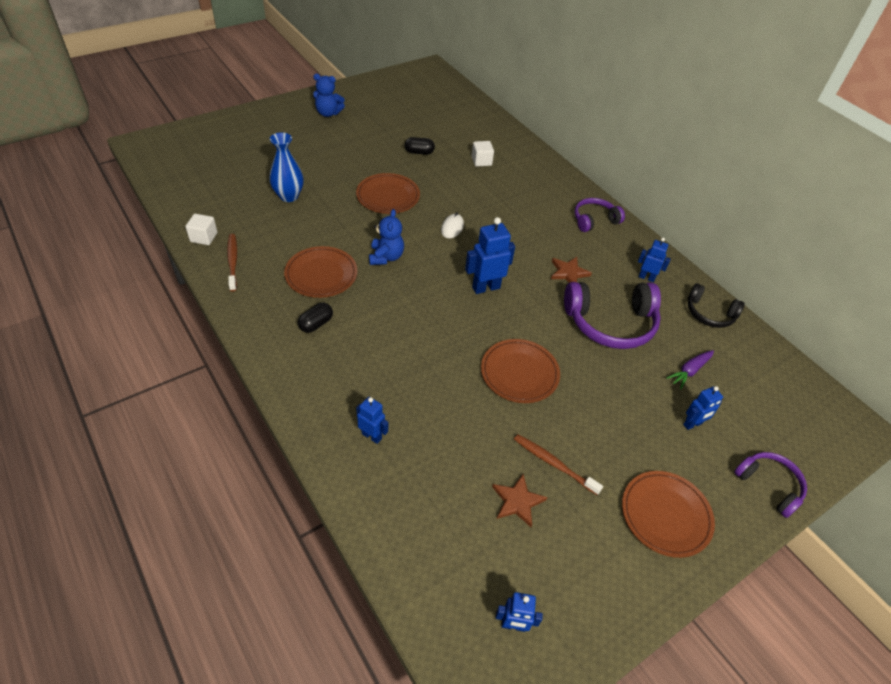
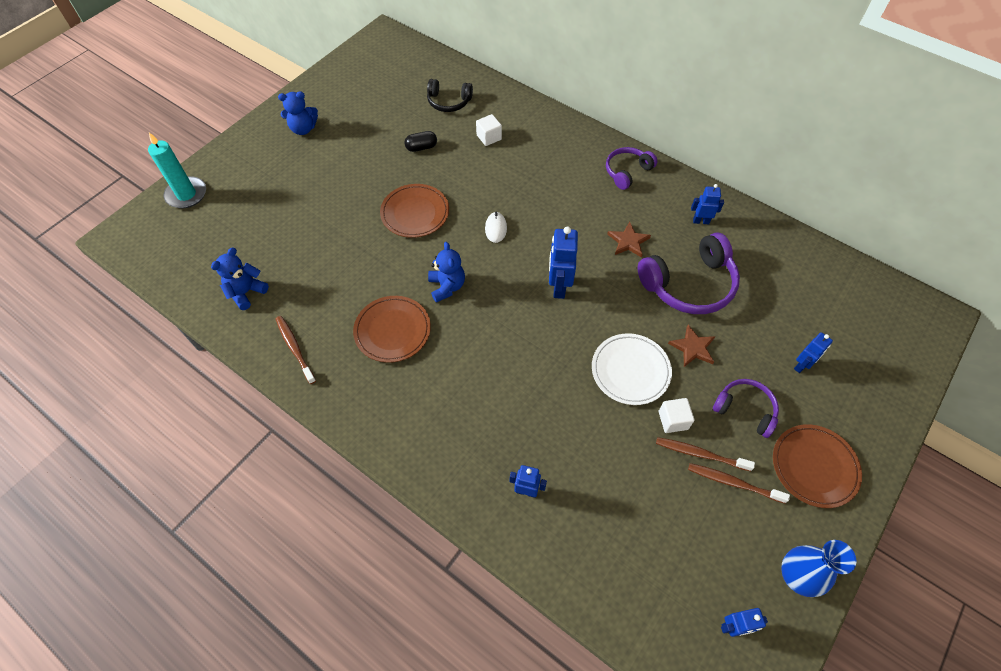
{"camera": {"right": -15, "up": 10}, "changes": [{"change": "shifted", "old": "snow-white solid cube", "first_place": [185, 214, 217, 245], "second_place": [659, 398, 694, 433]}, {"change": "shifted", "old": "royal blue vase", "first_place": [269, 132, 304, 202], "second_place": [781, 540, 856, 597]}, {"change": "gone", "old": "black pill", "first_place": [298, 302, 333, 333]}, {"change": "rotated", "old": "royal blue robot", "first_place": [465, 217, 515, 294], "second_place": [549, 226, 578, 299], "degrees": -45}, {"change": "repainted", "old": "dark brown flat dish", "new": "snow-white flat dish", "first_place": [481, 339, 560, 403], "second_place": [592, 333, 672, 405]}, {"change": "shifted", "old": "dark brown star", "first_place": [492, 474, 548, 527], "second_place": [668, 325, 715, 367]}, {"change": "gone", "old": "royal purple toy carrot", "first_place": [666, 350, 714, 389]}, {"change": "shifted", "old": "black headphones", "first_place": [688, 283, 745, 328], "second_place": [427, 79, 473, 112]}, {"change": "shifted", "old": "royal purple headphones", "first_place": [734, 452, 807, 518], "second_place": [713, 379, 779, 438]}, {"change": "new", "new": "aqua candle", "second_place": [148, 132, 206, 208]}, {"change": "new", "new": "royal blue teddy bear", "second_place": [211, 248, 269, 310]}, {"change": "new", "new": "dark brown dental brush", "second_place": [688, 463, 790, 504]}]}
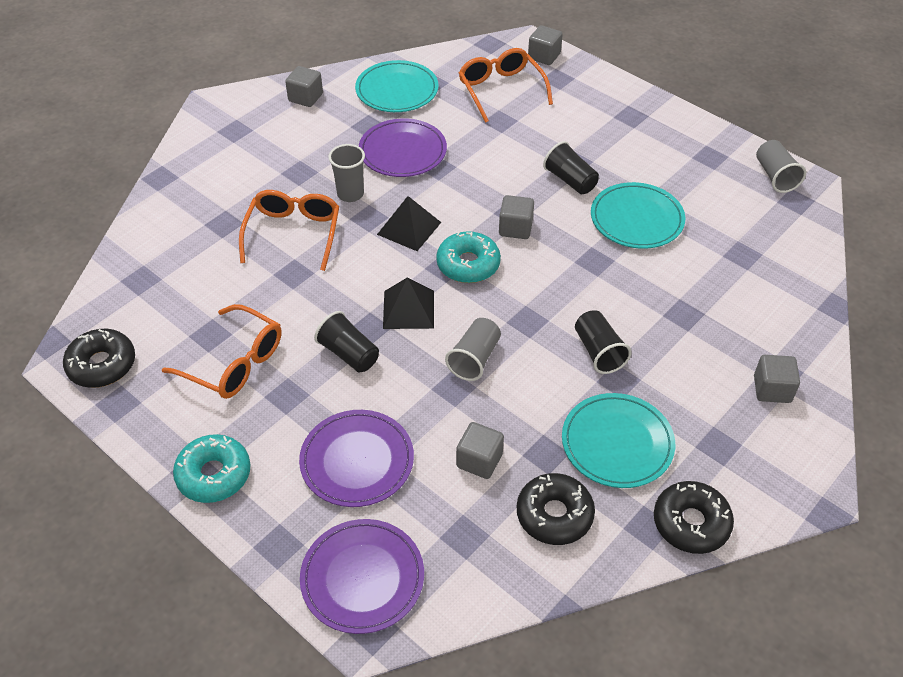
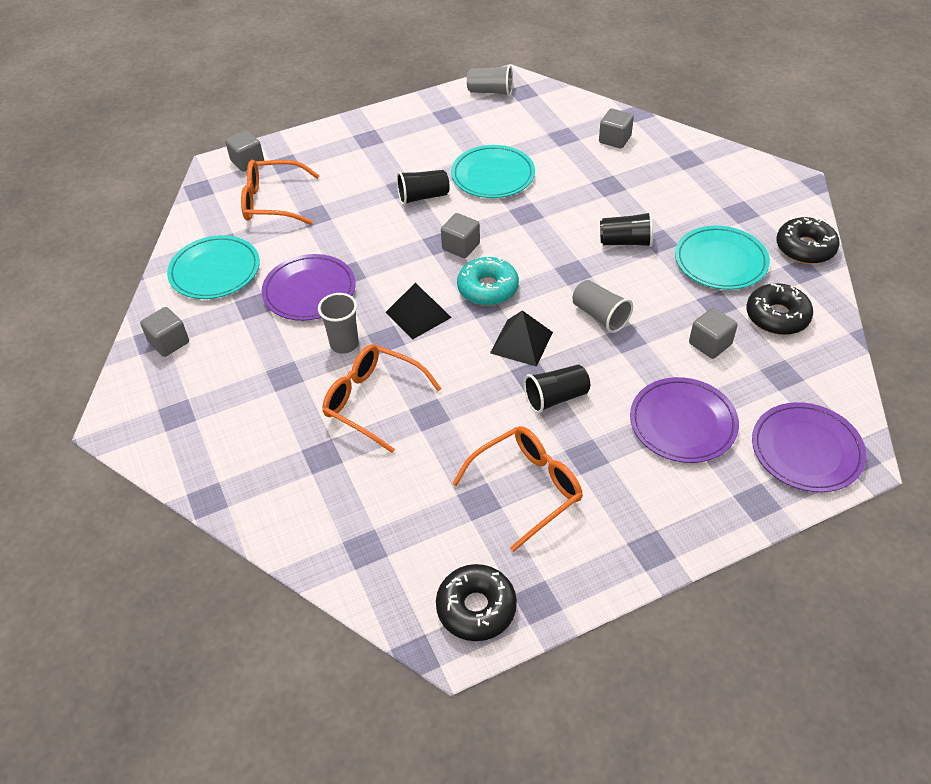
{"camera": {"right": -65, "up": 0}, "changes": [{"change": "gone", "old": "aqua glazed donut", "first_place": [173, 434, 251, 503]}, {"change": "shifted", "old": "ash-grey solid cube", "first_place": [754, 355, 800, 403], "second_place": [599, 108, 634, 148]}]}
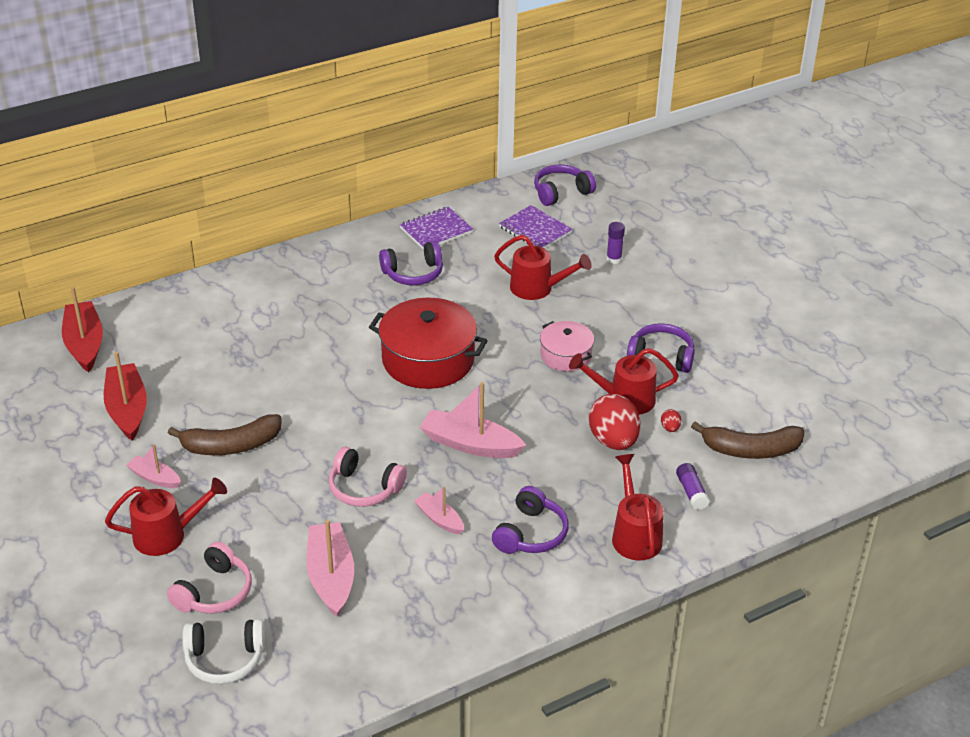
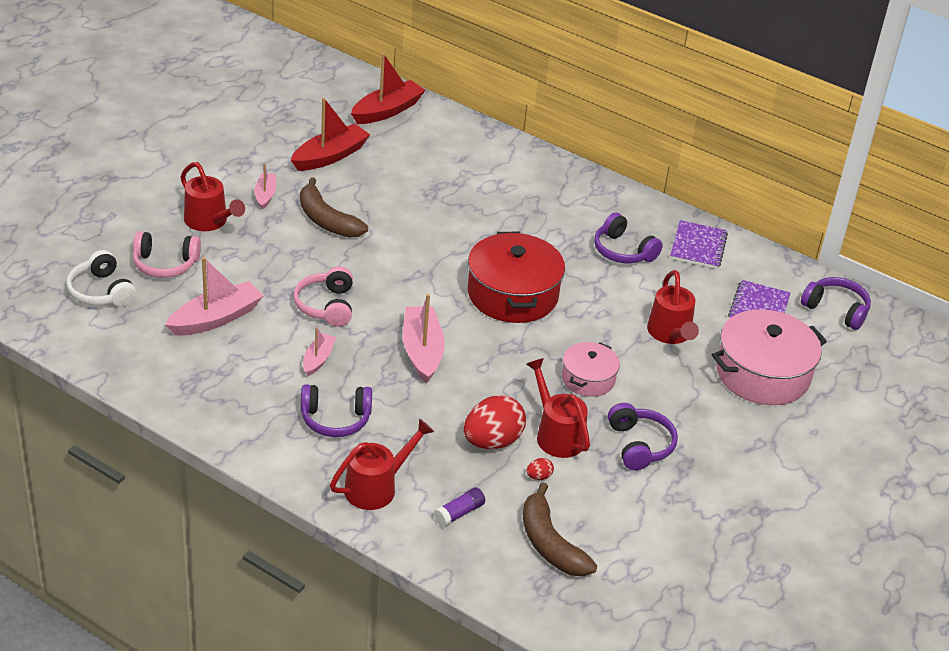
{"camera": {"right": 60, "up": 0}, "changes": [{"change": "rotated", "old": "royal purple exercise book", "first_place": [400, 207, 473, 250], "second_place": [670, 220, 728, 269], "degrees": 75}, {"change": "swapped", "old": "royal purple stick of glue", "new": "pink stockpot", "first_place": [606, 222, 625, 264], "second_place": [712, 309, 827, 405]}]}
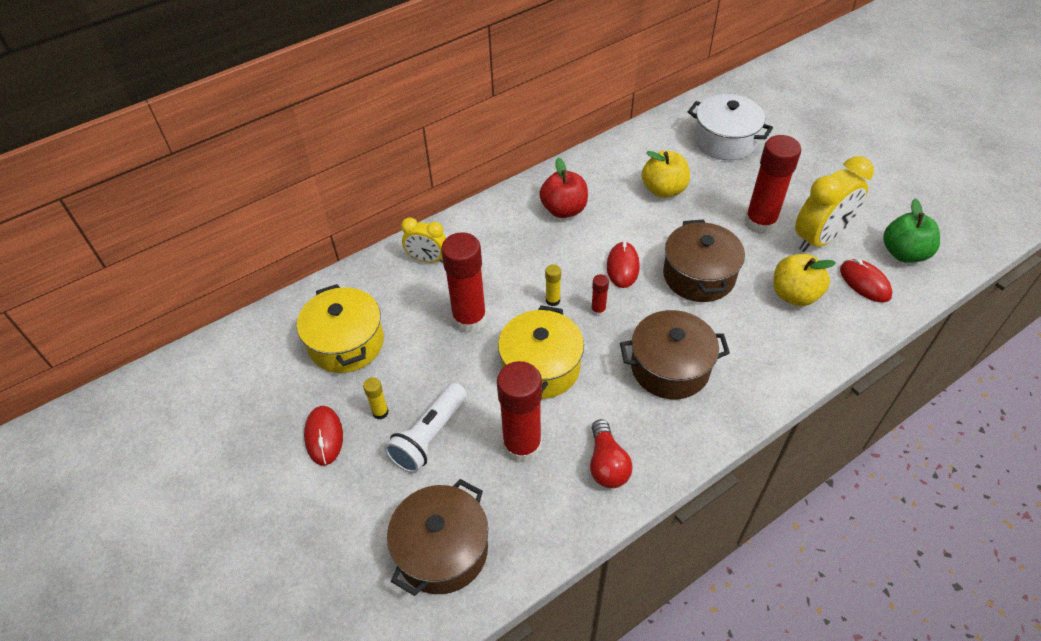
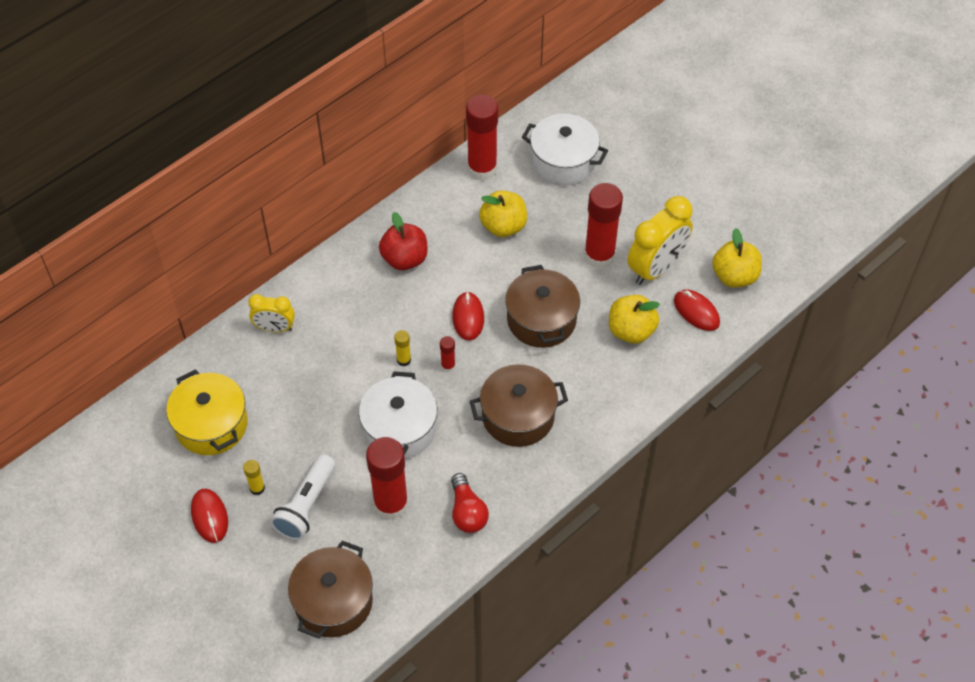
{"camera": {"right": -10, "up": 5}, "changes": [{"change": "shifted", "old": "red stick of glue", "first_place": [441, 232, 487, 333], "second_place": [466, 95, 498, 181]}, {"change": "repainted", "old": "golden stockpot", "new": "snow-white stockpot", "first_place": [498, 305, 584, 399], "second_place": [359, 371, 437, 459]}, {"change": "repainted", "old": "leaf-green apple fruit", "new": "golden apple fruit", "first_place": [883, 199, 940, 263], "second_place": [712, 228, 762, 288]}]}
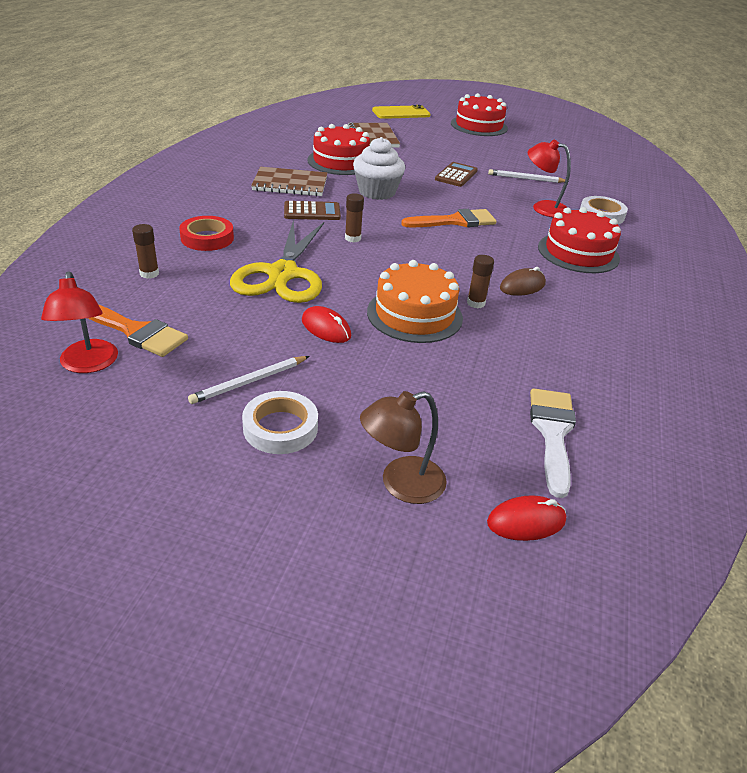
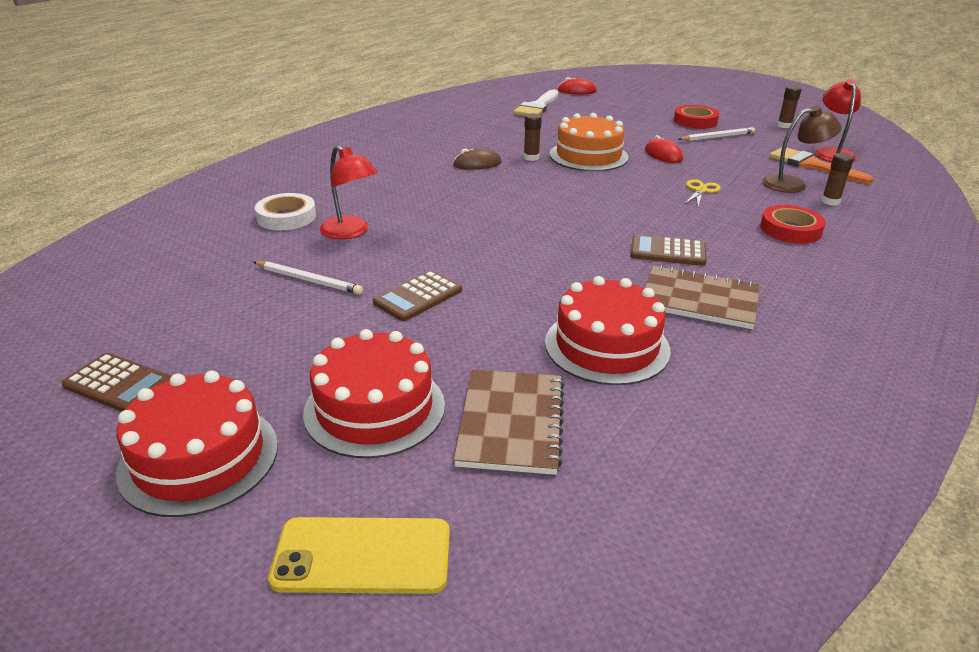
{"camera": {"right": -160, "up": -5}, "changes": [{"change": "scaled", "old": "golden pair of scissors", "first_place": [230, 220, 324, 303], "second_place": [684, 179, 721, 206], "factor": 0.4}, {"change": "repainted", "old": "snow-white sticky tape", "new": "red sticky tape", "first_place": [242, 391, 318, 454], "second_place": [674, 105, 719, 129]}, {"change": "shifted", "old": "dark brown stick of glue", "first_place": [345, 194, 364, 242], "second_place": [777, 86, 801, 128]}, {"change": "gone", "old": "snow-white fairy cake", "first_place": [353, 137, 405, 200]}, {"change": "shifted", "old": "dark brown reading lamp", "first_place": [360, 391, 447, 504], "second_place": [762, 106, 842, 193]}, {"change": "gone", "old": "orange brush", "first_place": [401, 209, 497, 227]}, {"change": "shifted", "old": "red gateau", "first_place": [538, 207, 621, 273], "second_place": [303, 329, 445, 458]}, {"change": "new", "new": "dark brown adding machine", "second_place": [61, 353, 172, 412]}]}
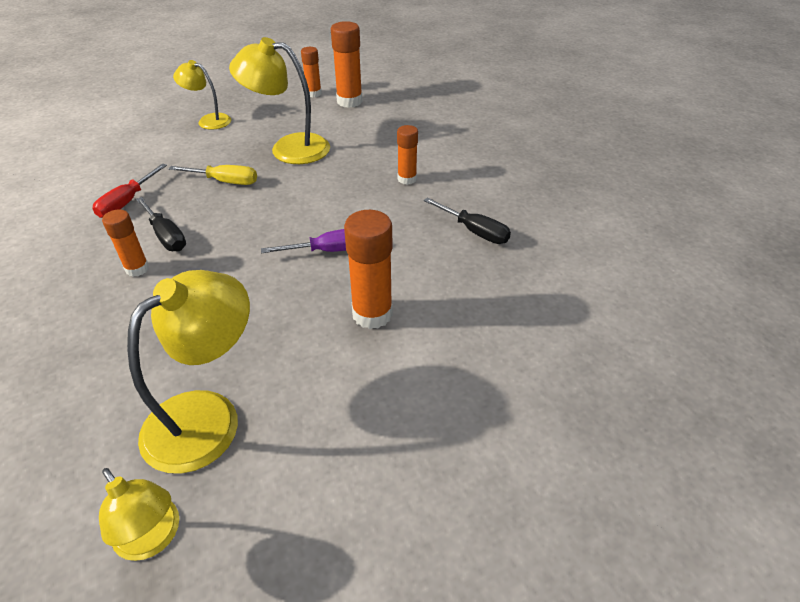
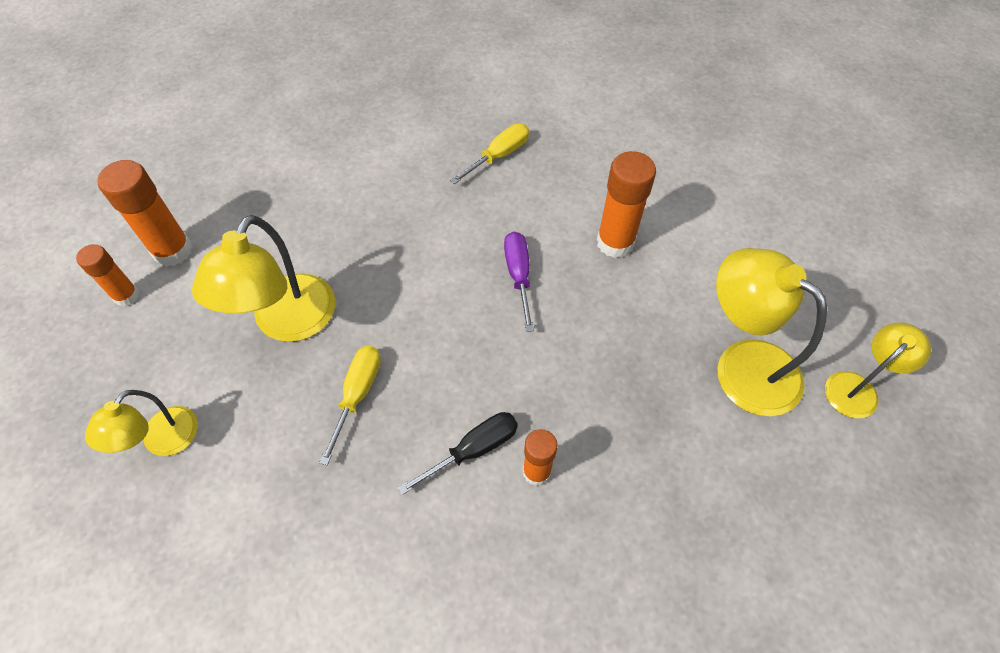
{"camera": {"right": -85, "up": 15}, "changes": [{"change": "gone", "old": "red screwdriver", "first_place": [92, 164, 167, 218]}, {"change": "gone", "old": "orange stick of glue", "first_place": [397, 125, 418, 185]}, {"change": "repainted", "old": "black screwdriver", "new": "golden screwdriver", "first_place": [424, 197, 511, 244], "second_place": [450, 123, 529, 184]}]}
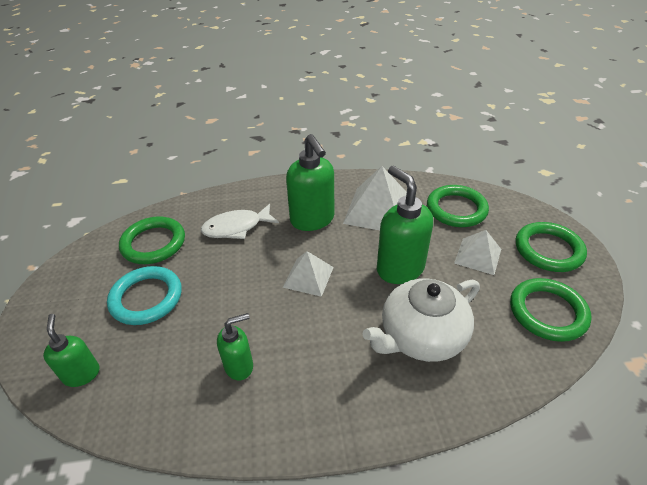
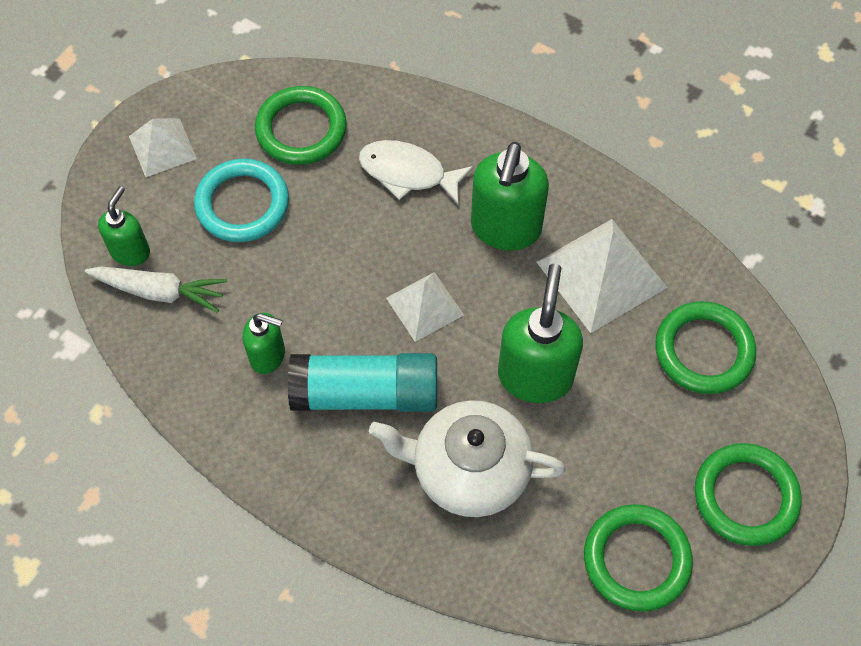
{"camera": {"right": 40, "up": 20}, "changes": [{"change": "shifted", "old": "snow-white pyramid", "first_place": [454, 230, 501, 275], "second_place": [129, 118, 197, 177]}, {"change": "new", "new": "snow-white toy carrot", "second_place": [85, 266, 227, 313]}, {"change": "new", "new": "aqua stick of glue", "second_place": [288, 353, 437, 412]}]}
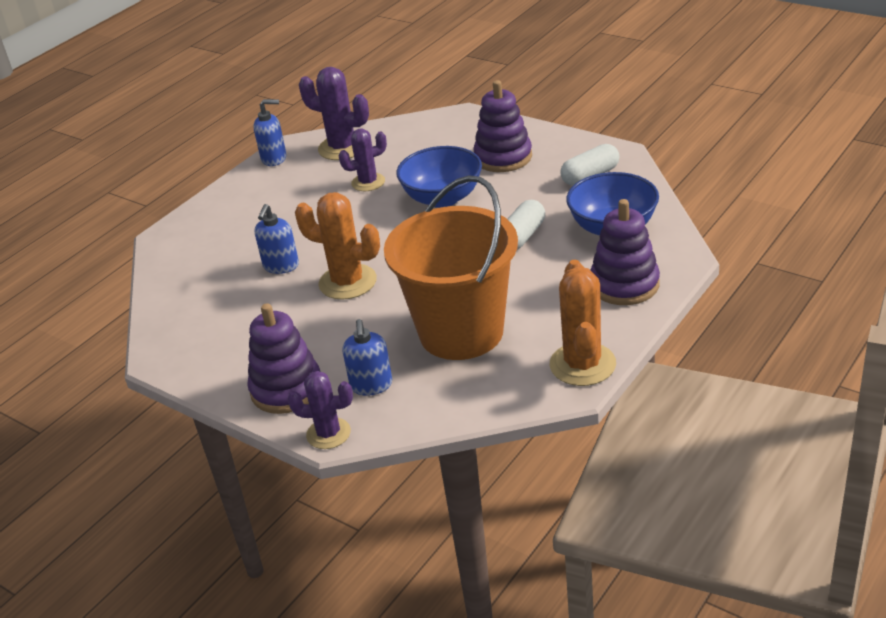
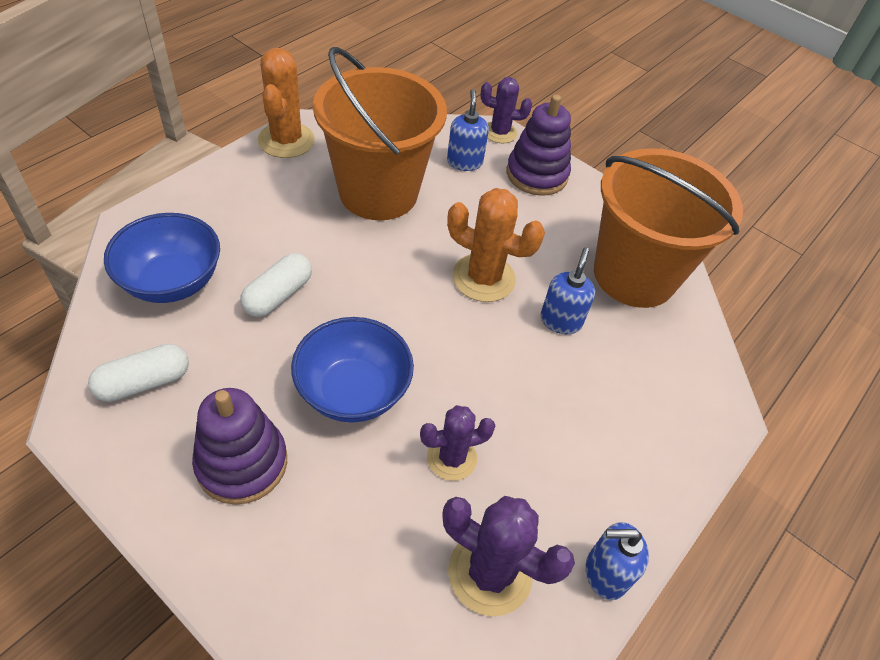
{"camera": {"right": 175, "up": 15}, "changes": [{"change": "gone", "old": "royal purple stacking rings", "first_place": [591, 199, 660, 305]}, {"change": "new", "new": "orange sand bucket", "second_place": [594, 148, 743, 308]}]}
